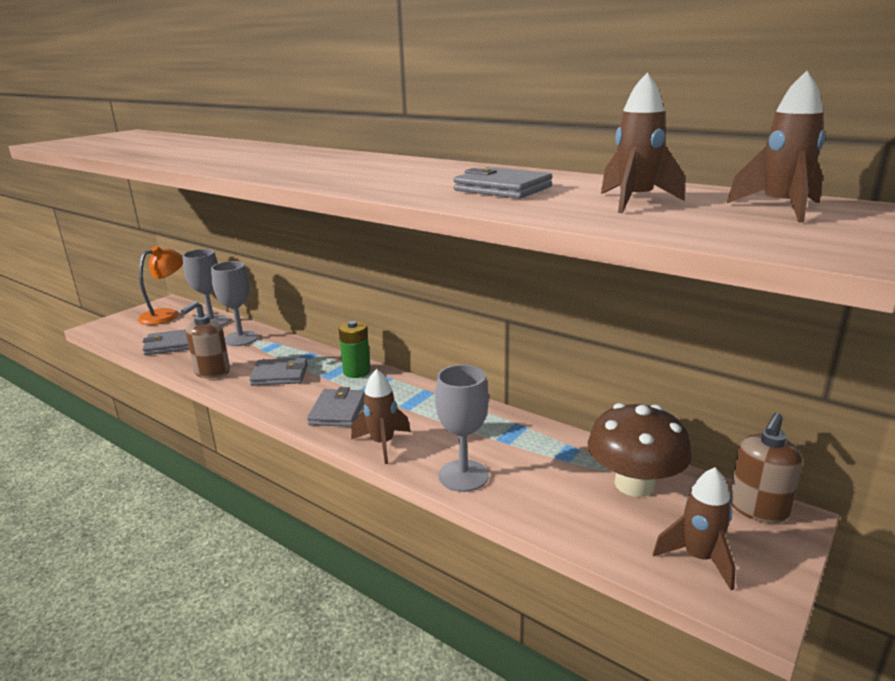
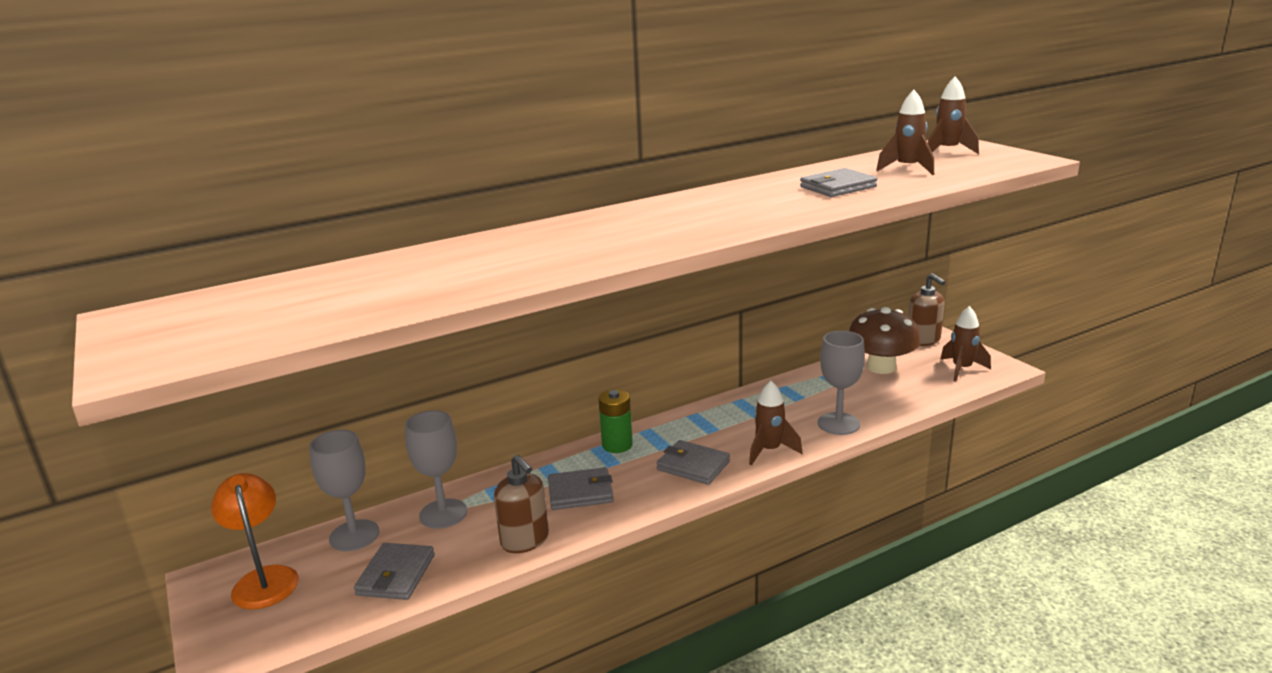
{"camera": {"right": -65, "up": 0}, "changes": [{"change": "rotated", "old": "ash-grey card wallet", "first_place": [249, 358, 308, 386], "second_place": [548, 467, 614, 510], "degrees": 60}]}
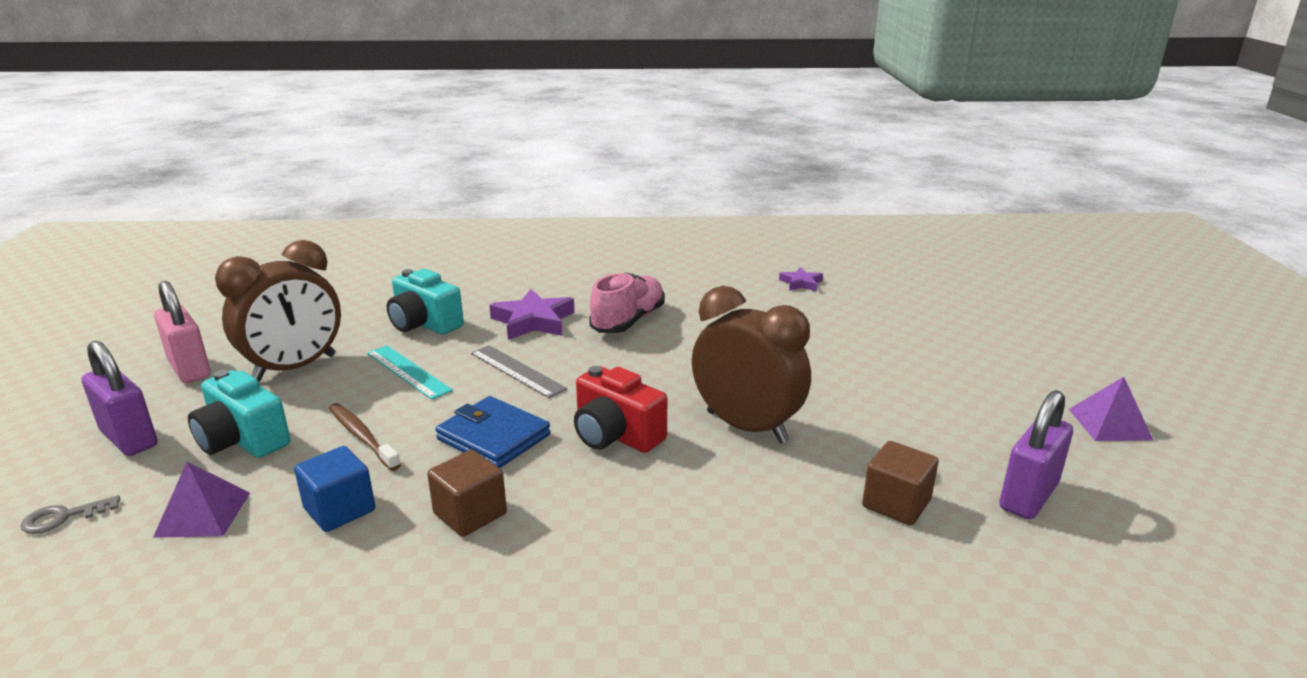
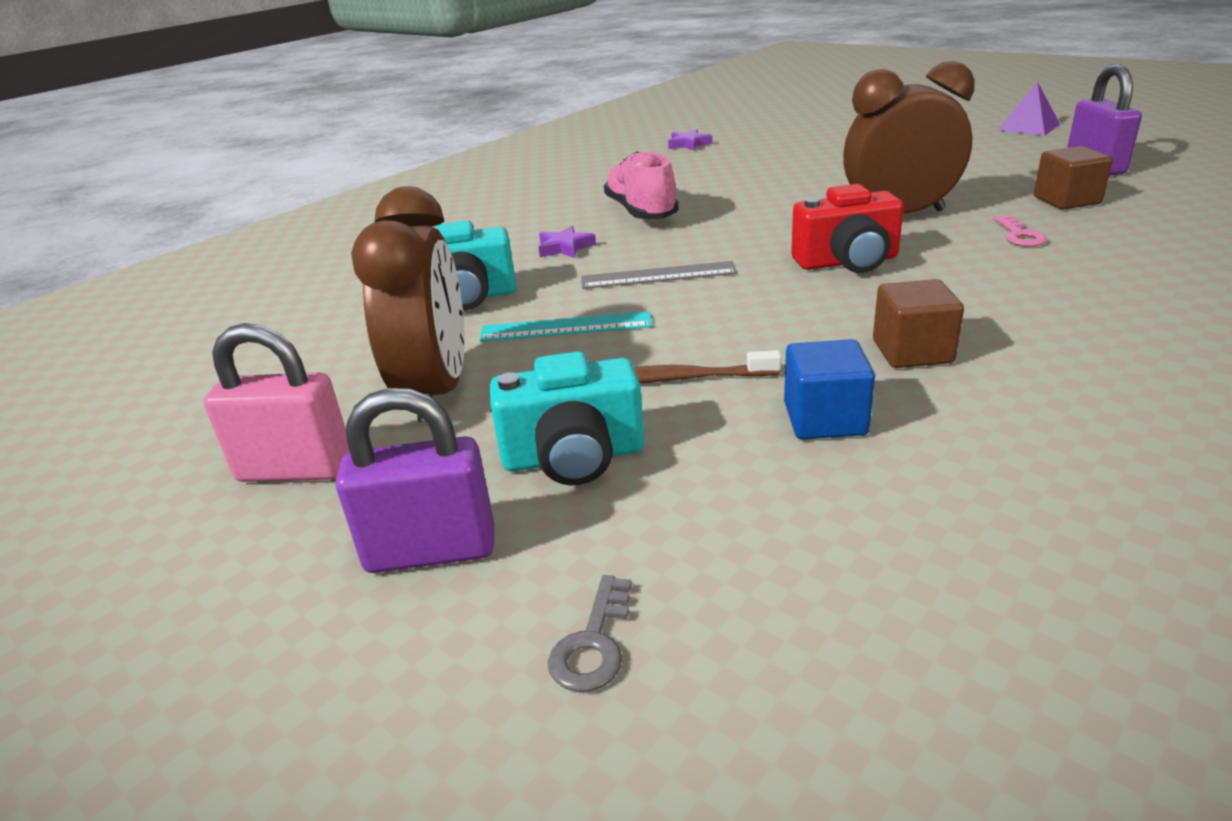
{"camera": {"right": -45, "up": 5}, "changes": [{"change": "gone", "old": "royal purple pyramid", "first_place": [153, 462, 250, 538]}, {"change": "gone", "old": "royal blue card wallet", "first_place": [435, 396, 551, 468]}, {"change": "scaled", "old": "royal purple star", "first_place": [489, 289, 575, 340], "second_place": [539, 226, 596, 258], "factor": 0.57}, {"change": "new", "new": "pink key", "second_place": [994, 215, 1047, 247]}]}
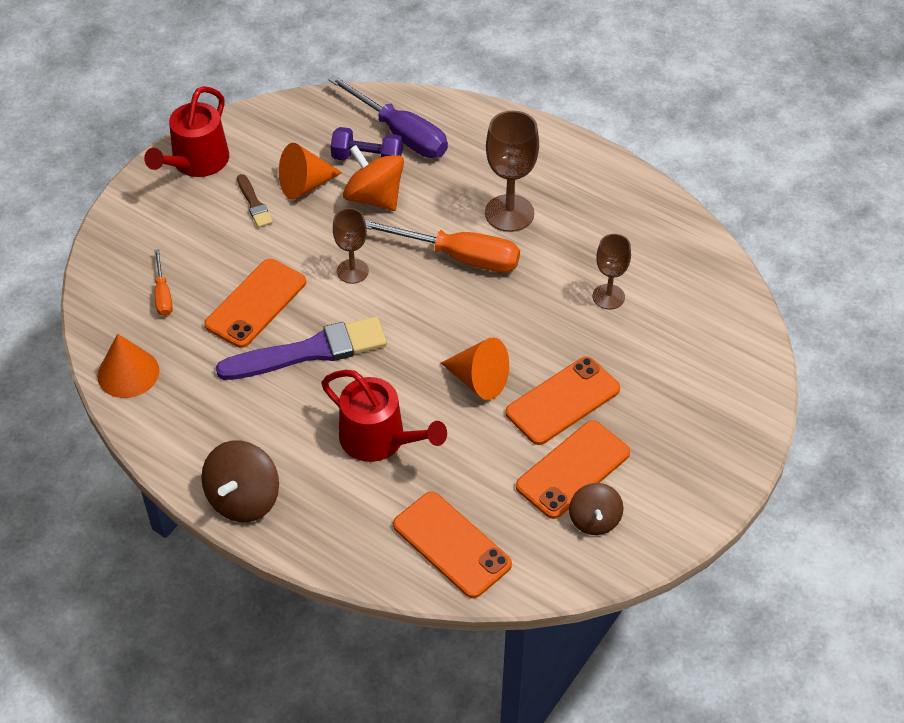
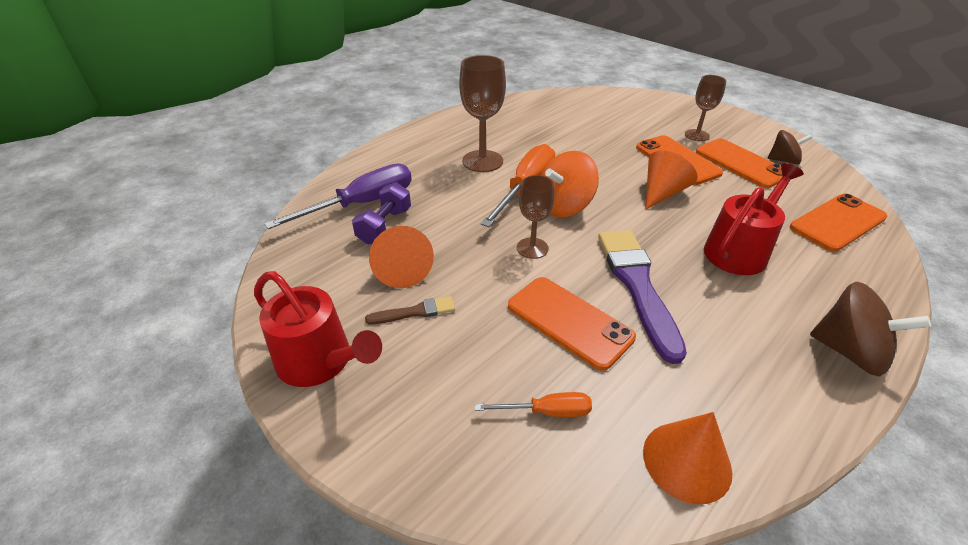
{"camera": {"right": -80, "up": -10}, "changes": [{"change": "shifted", "old": "orange spinning top", "first_place": [343, 145, 404, 211], "second_place": [540, 151, 599, 217]}, {"change": "shifted", "old": "dark brown chalice", "first_place": [593, 234, 631, 309], "second_place": [685, 75, 726, 141]}]}
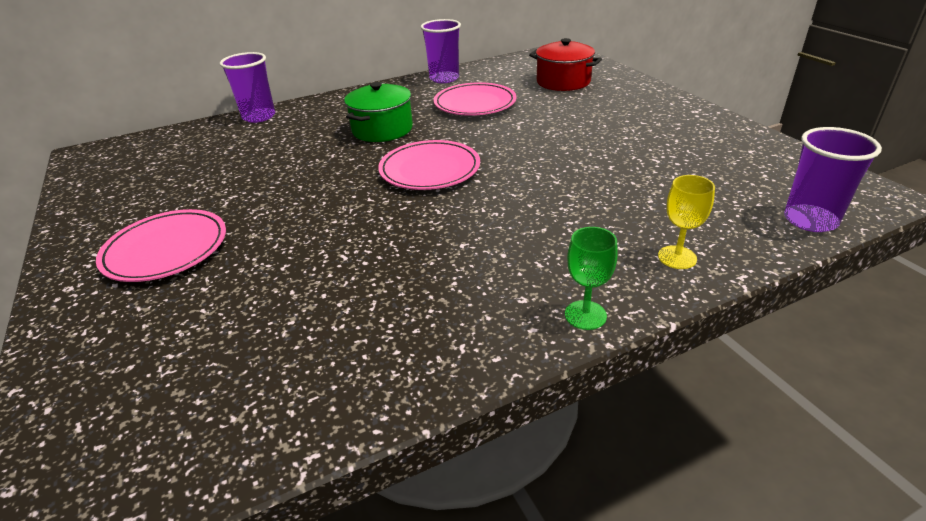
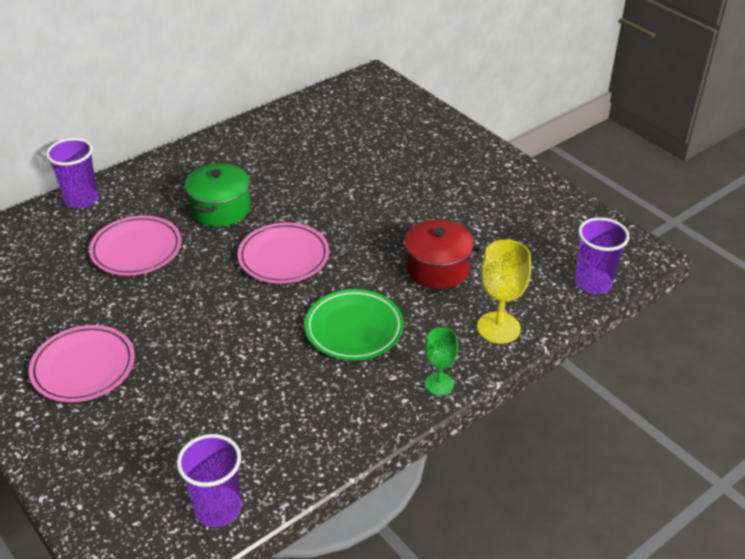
{"camera": {"right": -15, "up": 5}, "changes": [{"change": "shifted", "old": "royal purple beaker", "first_place": [421, 19, 461, 83], "second_place": [177, 434, 241, 527]}, {"change": "shifted", "old": "pink flat dish", "first_place": [434, 82, 516, 116], "second_place": [89, 216, 181, 275]}, {"change": "shifted", "old": "red stockpot", "first_place": [529, 38, 602, 91], "second_place": [396, 219, 482, 289]}, {"change": "scaled", "old": "golden chalice", "first_place": [658, 175, 715, 269], "second_place": [477, 239, 531, 344], "factor": 1.57}, {"change": "new", "new": "leaf-green flat dish", "second_place": [304, 289, 404, 360]}]}
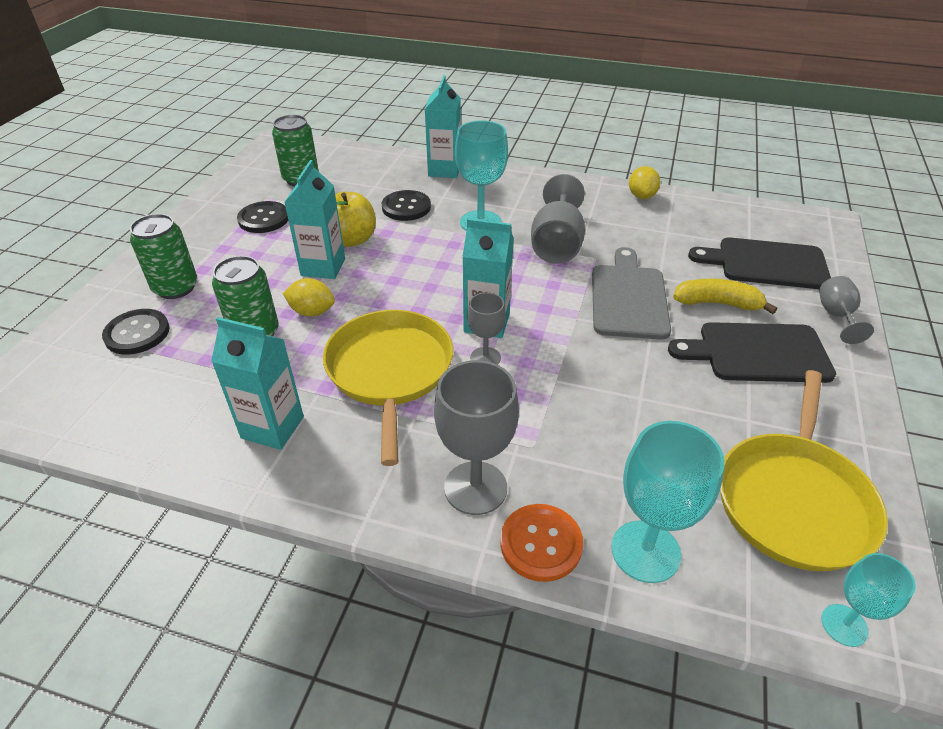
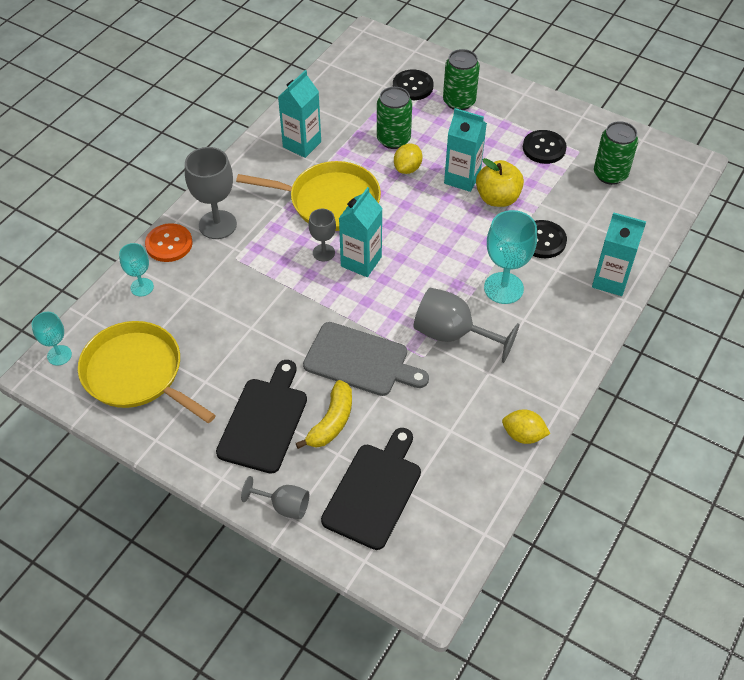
{"camera": {"right": 105, "up": 10}, "changes": [{"change": "scaled", "old": "aqua chalice", "first_place": [611, 421, 725, 583], "second_place": [119, 243, 154, 296], "factor": 0.58}]}
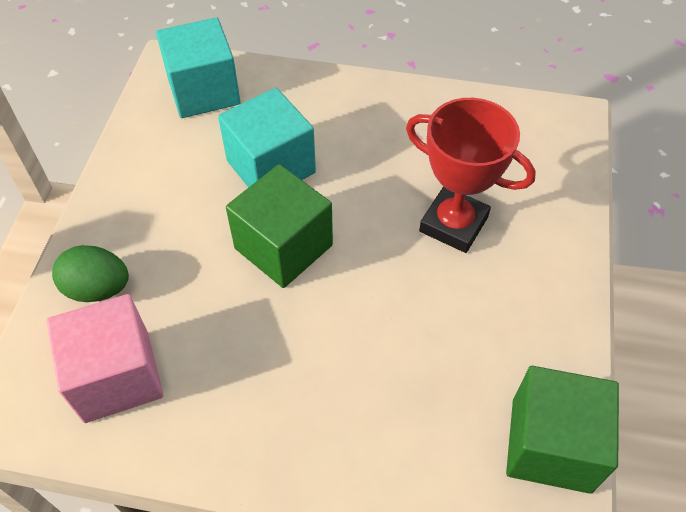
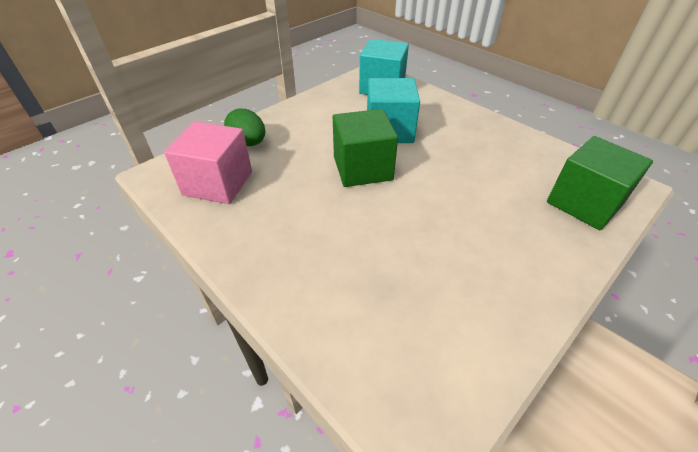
{"camera": {"right": 35, "up": -10}, "changes": [{"change": "gone", "old": "red prize cup", "first_place": [406, 98, 536, 253]}, {"change": "shifted", "old": "leaf-green solid cube", "first_place": [506, 366, 619, 494], "second_place": [547, 136, 653, 230]}]}
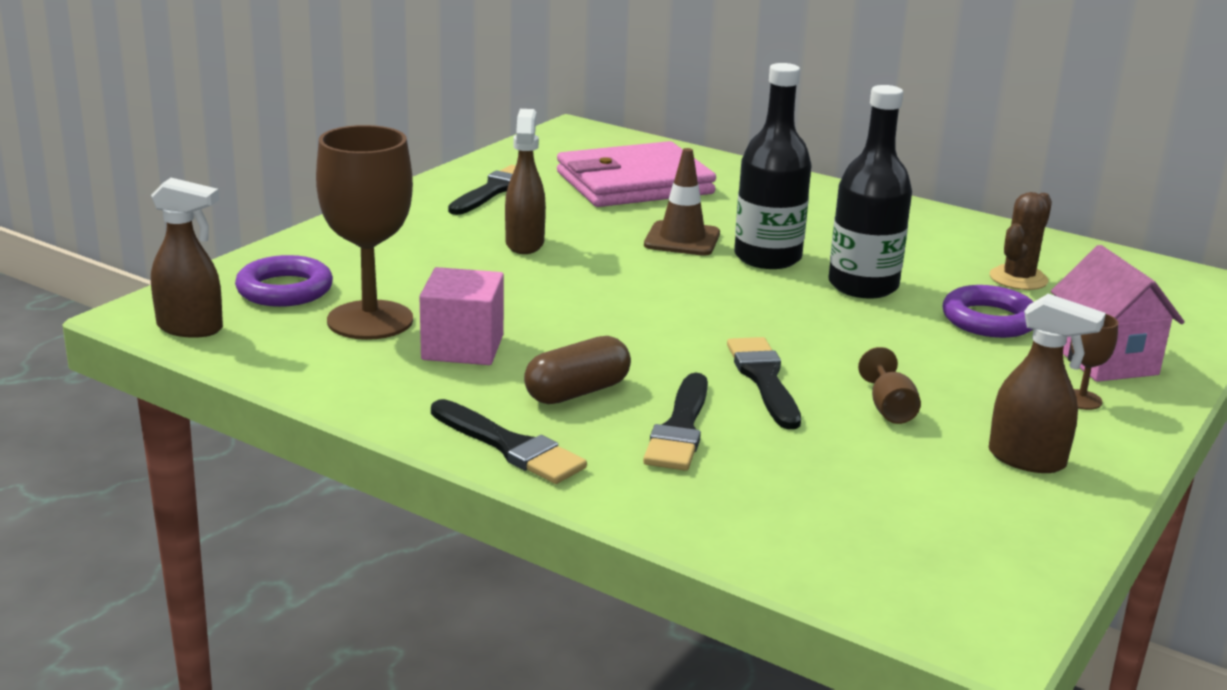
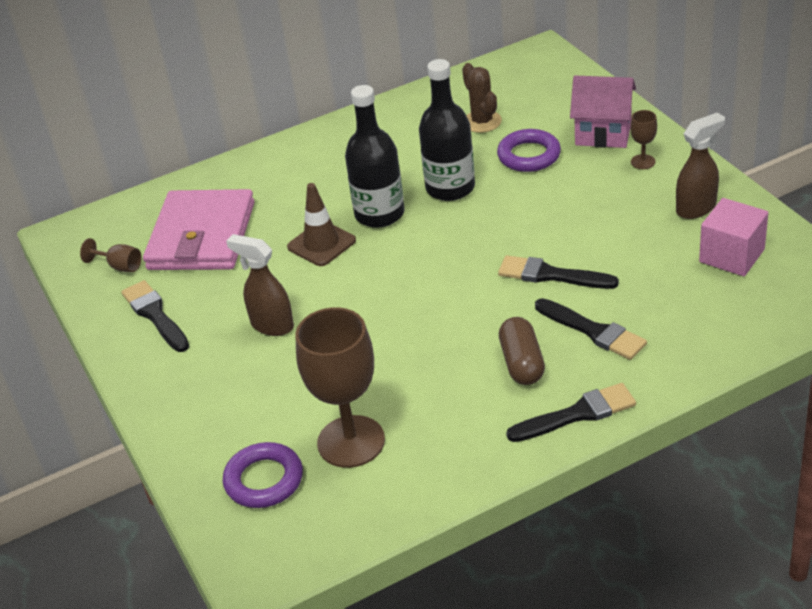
{"camera": {"right": -55, "up": 15}, "changes": [{"change": "gone", "old": "dark brown spray cleaner", "first_place": [151, 178, 223, 338]}, {"change": "shifted", "old": "pink solid cube", "first_place": [419, 267, 504, 365], "second_place": [699, 198, 768, 276]}, {"change": "shifted", "old": "dark brown chalice", "first_place": [858, 347, 921, 424], "second_place": [80, 238, 142, 272]}]}
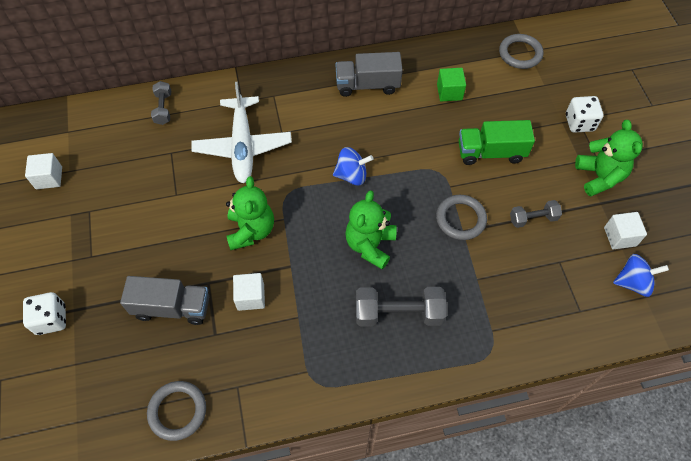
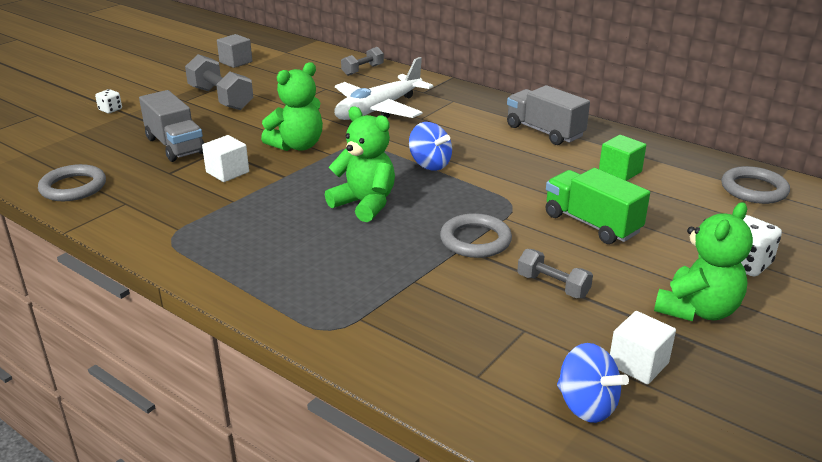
{"camera": {"right": 50, "up": -30}, "changes": [{"change": "scaled", "old": "snow-white die", "first_place": [23, 292, 66, 335], "second_place": [95, 89, 122, 113], "factor": 0.59}, {"change": "repainted", "old": "snow-white solid cube", "new": "ash-grey solid cube", "first_place": [25, 153, 62, 189], "second_place": [217, 34, 252, 68]}, {"change": "rotated", "old": "leaf-green teddy bear", "first_place": [345, 190, 397, 270], "second_place": [325, 107, 395, 222], "degrees": 60}, {"change": "shifted", "old": "ash-grey free weight", "first_place": [356, 287, 446, 327], "second_place": [185, 54, 253, 110]}]}
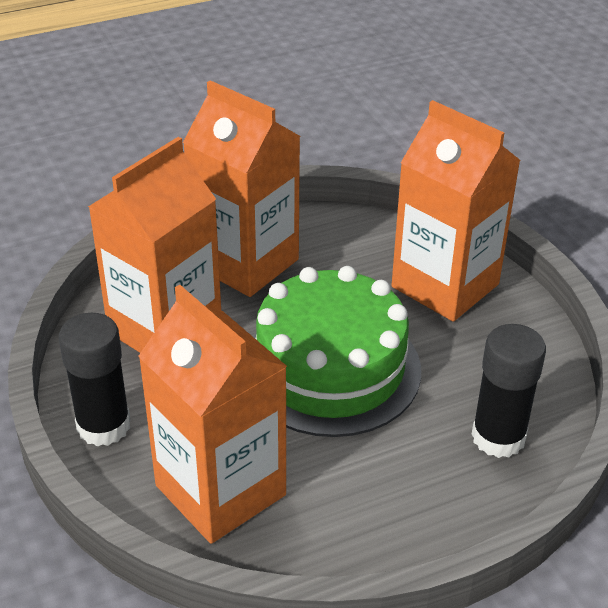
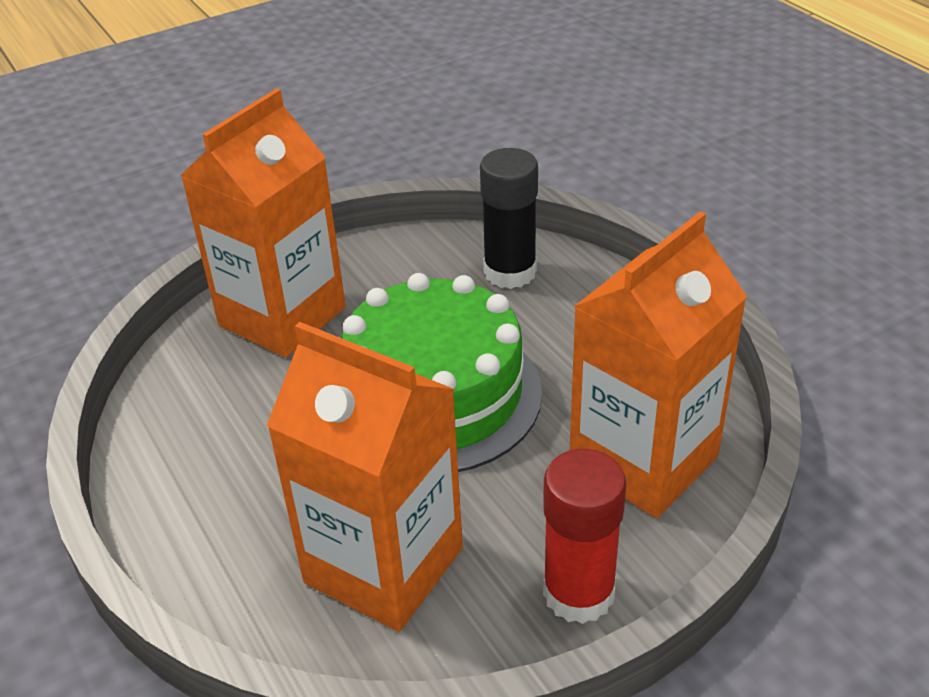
{"camera": {"right": -95, "up": 0}, "changes": [{"change": "repainted", "old": "black stick of glue", "new": "red stick of glue", "first_place": [59, 313, 131, 446], "second_place": [543, 449, 627, 624]}, {"change": "gone", "old": "orange carton", "first_place": [183, 80, 300, 297]}]}
